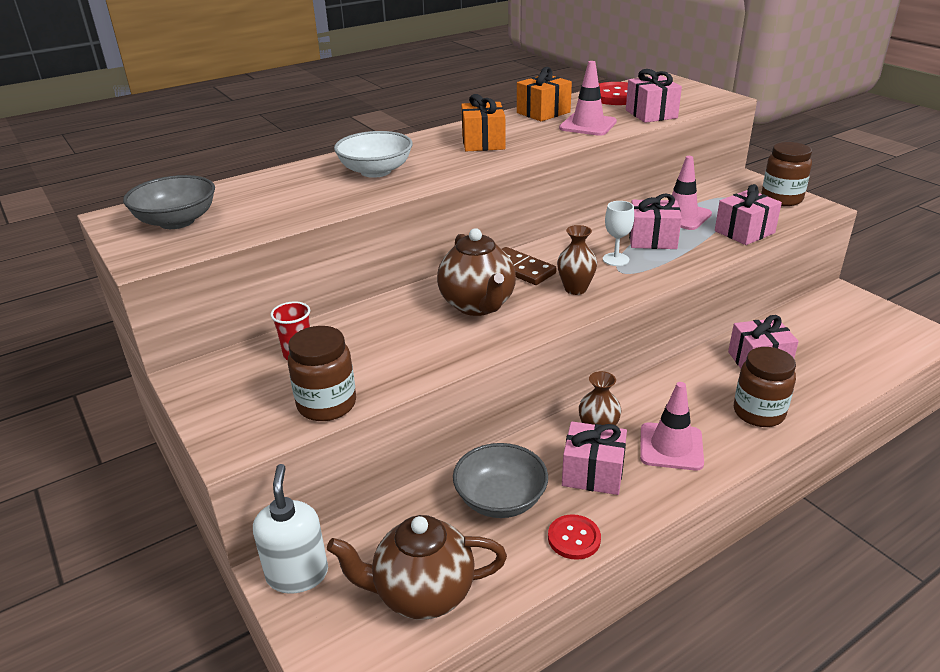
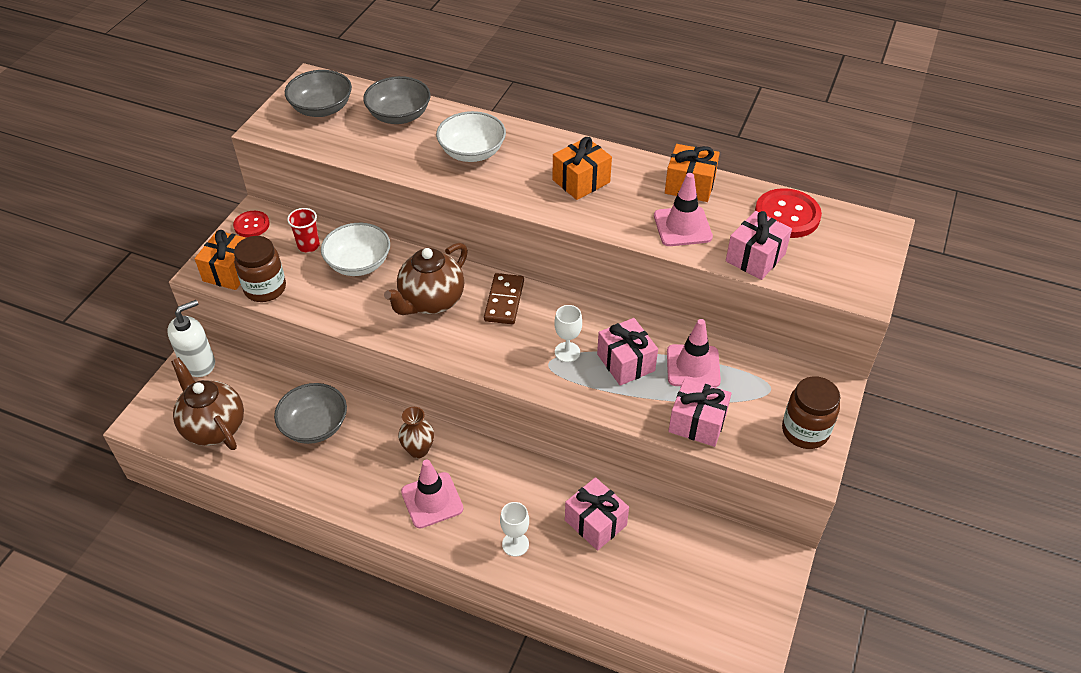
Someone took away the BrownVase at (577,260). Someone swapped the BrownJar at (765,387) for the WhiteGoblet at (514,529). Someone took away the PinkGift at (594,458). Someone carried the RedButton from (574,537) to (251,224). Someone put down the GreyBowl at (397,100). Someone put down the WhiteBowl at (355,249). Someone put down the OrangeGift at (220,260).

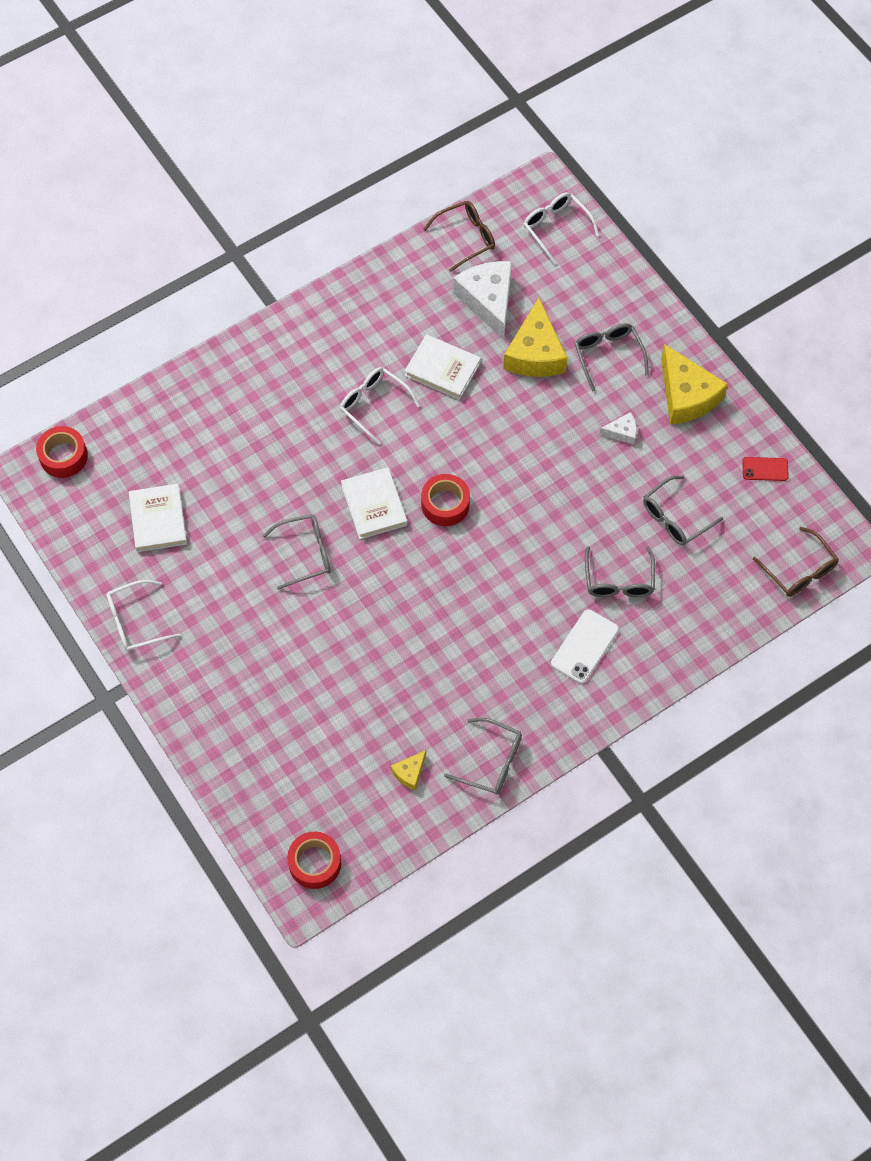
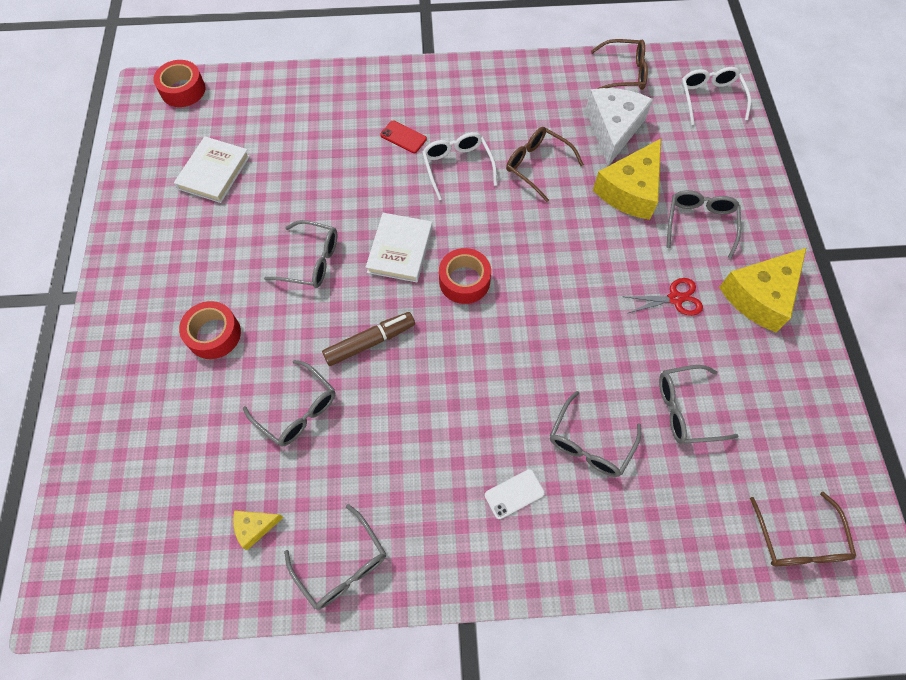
Someone swapped the WhiteBook at (443,367) for the BrownGlasses at (545,164). Someone rotated the YellowCheese at (694,384) by 45 degrees clockwise. Someone swapped the WhiteCheese at (618,428) for the RedScissors at (664,297). Someone carried the RedPhone from (765,469) to (403,137). Someone took away the WhiteGlasses at (143,616). Someone scaled the WhitePhone at (585,646) by 0.64. Someone carried the RedTape from (314,860) to (210,330). Someone put down the BrownMarker at (368,339). Someone put down the GreyGlasses at (289,403).

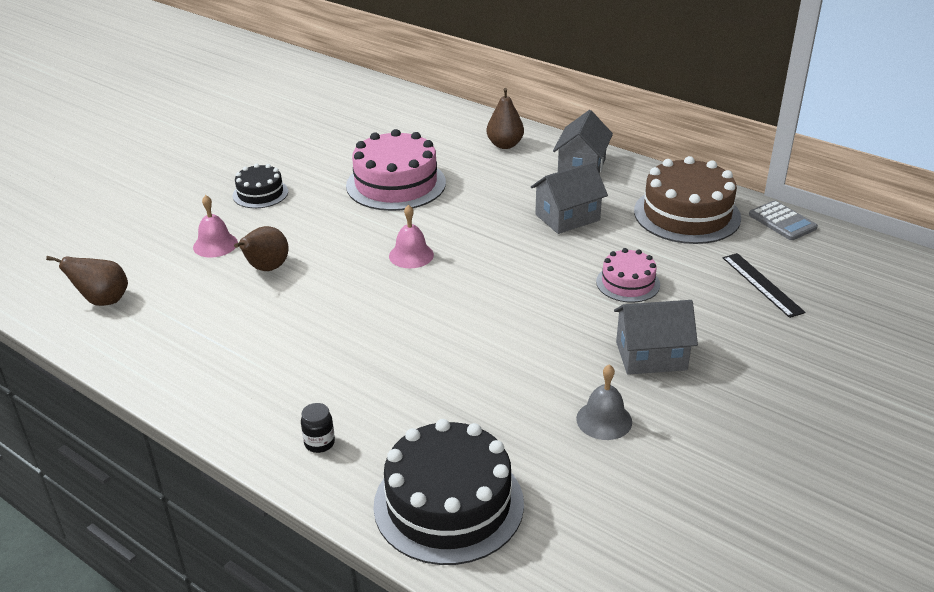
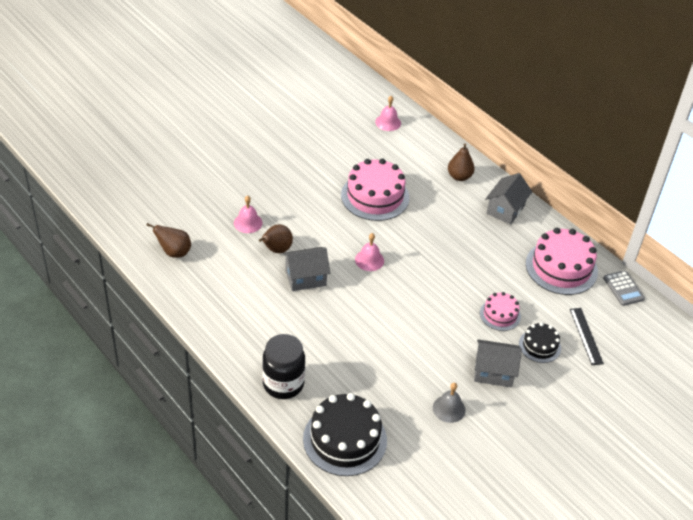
Someone repainted the BrownCake at (687,200), which became the PinkCake at (562,261). Someone carried the GreyHouse from (569,198) to (306,269). Someone carried the BlackCake from (260,185) to (540,342). Someone scaled the BlackJar at (318,428) by 2.34. Someone put down the PinkBell at (388,113).

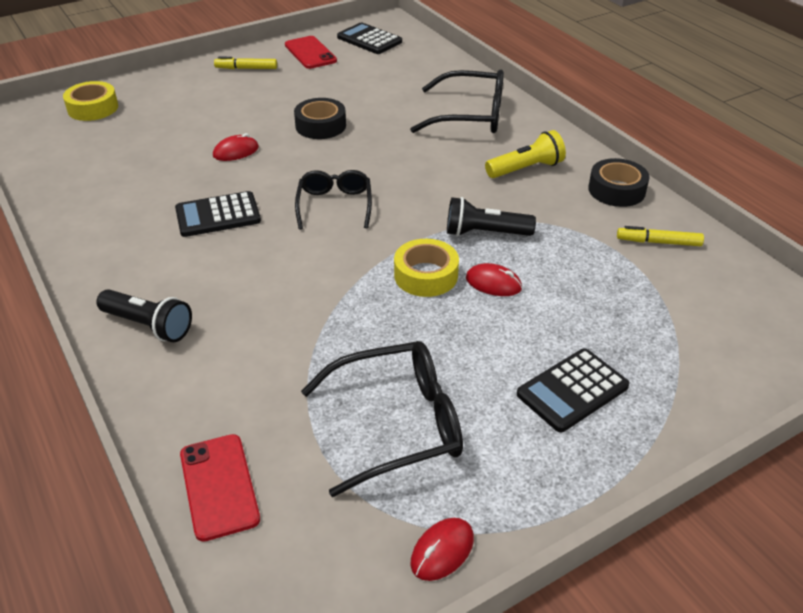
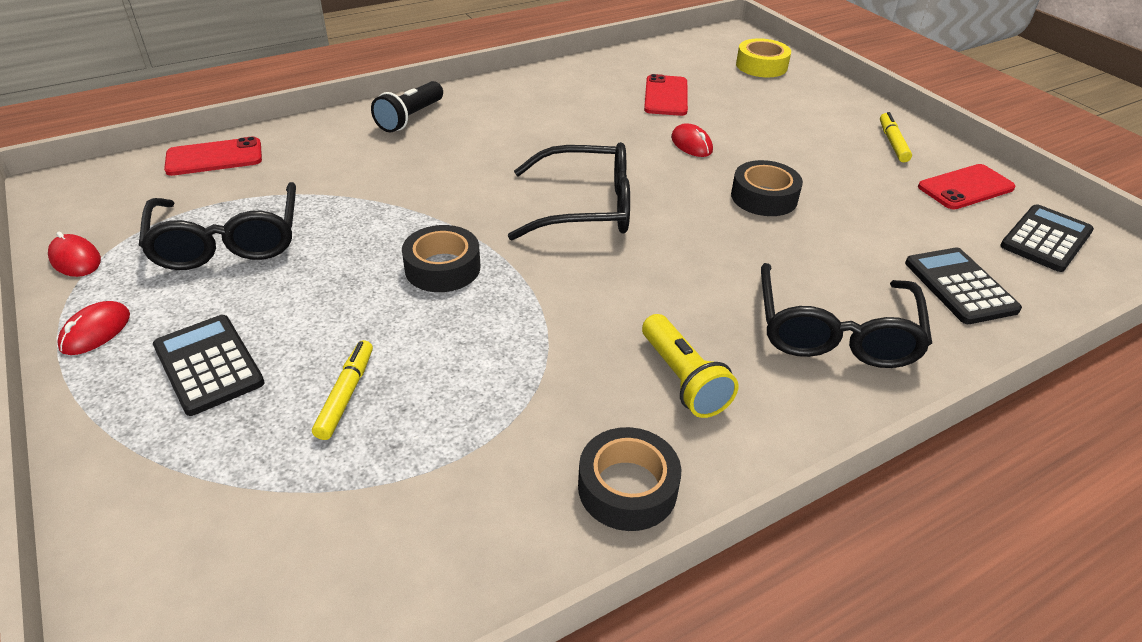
Someone scaled the BlackGlasses at (333,199) by 1.52. Someone carried the BlackCalculator from (218,214) to (963,285). Someone took away the BlackFlashlight at (491,216). Someone carried the YellowMarker from (660,236) to (342,390). Someone repainted the YellowTape at (426,268), which became the BlackTape at (441,258). Someone carried the RedMouse from (494,279) to (93,328). Someone put down the RedPhone at (666,95).

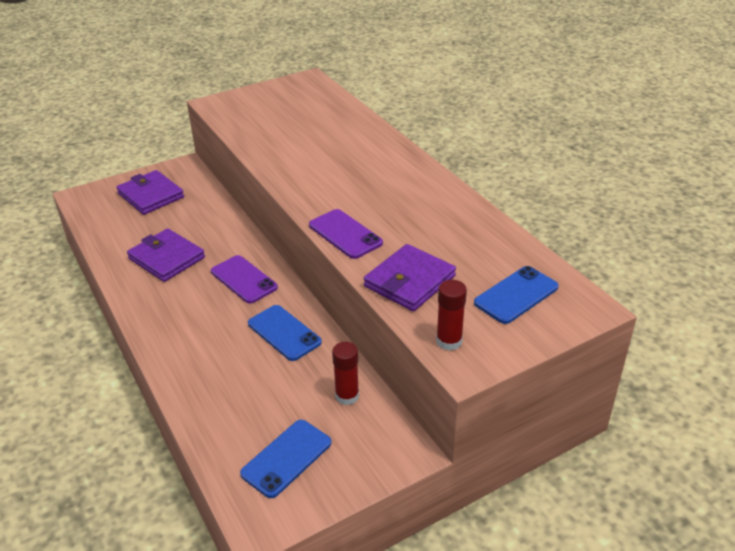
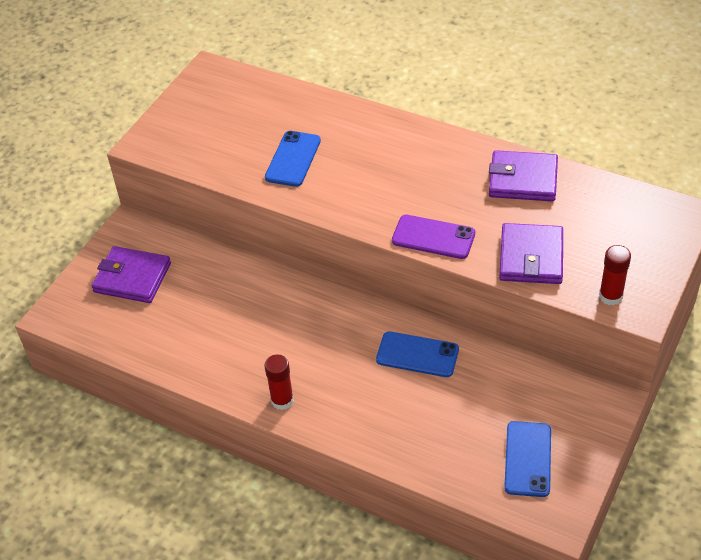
Someone carried the PurpleWallet from (166,255) to (523,176). Someone took away the PurplePhone at (244,279). Someone carried the BluePhone from (516,295) to (293,159). Someone carried the RedGlueStick from (345,373) to (279,382).

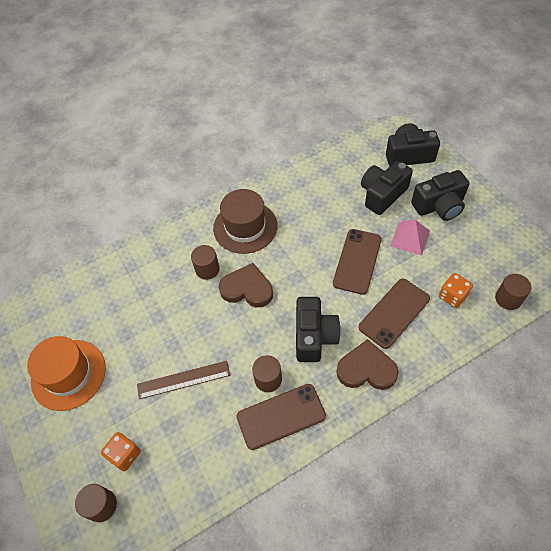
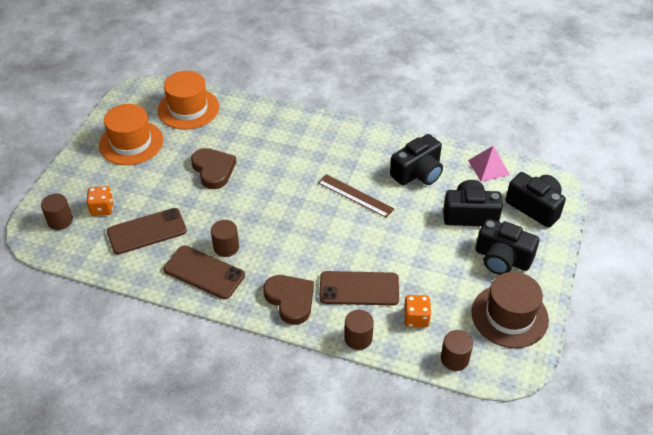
Someone carried the BrownHat from (245,221) to (510,310). Someone carried the PinkPyramid from (410,238) to (489,164). Someone carried the BrownPhone from (357,262) to (147,231). Someone carried the BrownCylinder from (205,262) to (359,330). Someone carried the BrownHeart from (246,285) to (213,168). Someone carried the BlackCamera from (318,329) to (416,160). Someone carried the BrownRuler from (183,380) to (356,196). Someone put down the OrangeHat at (188,100).

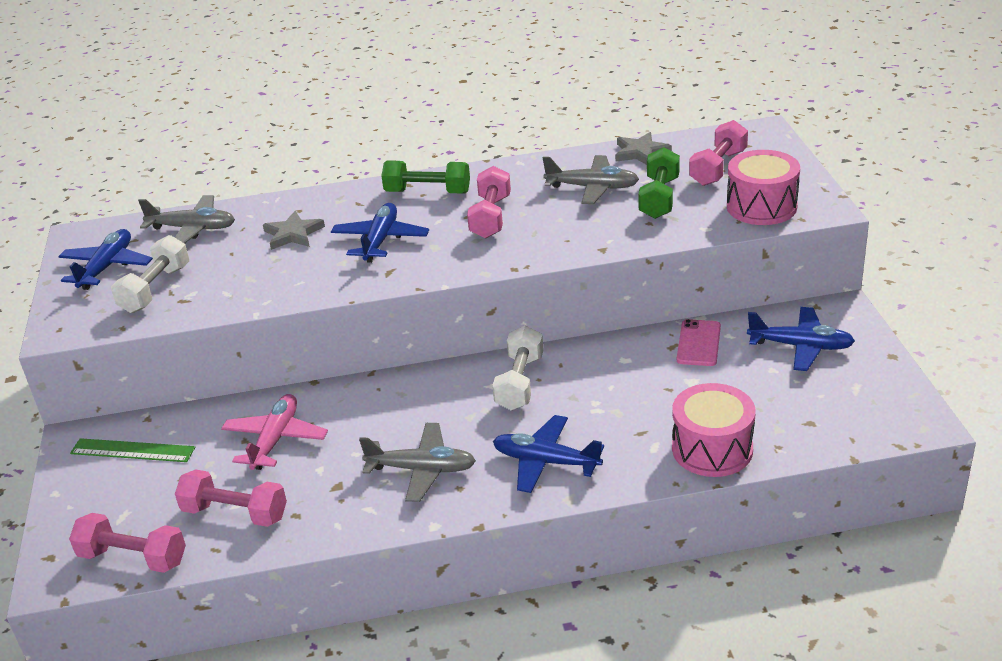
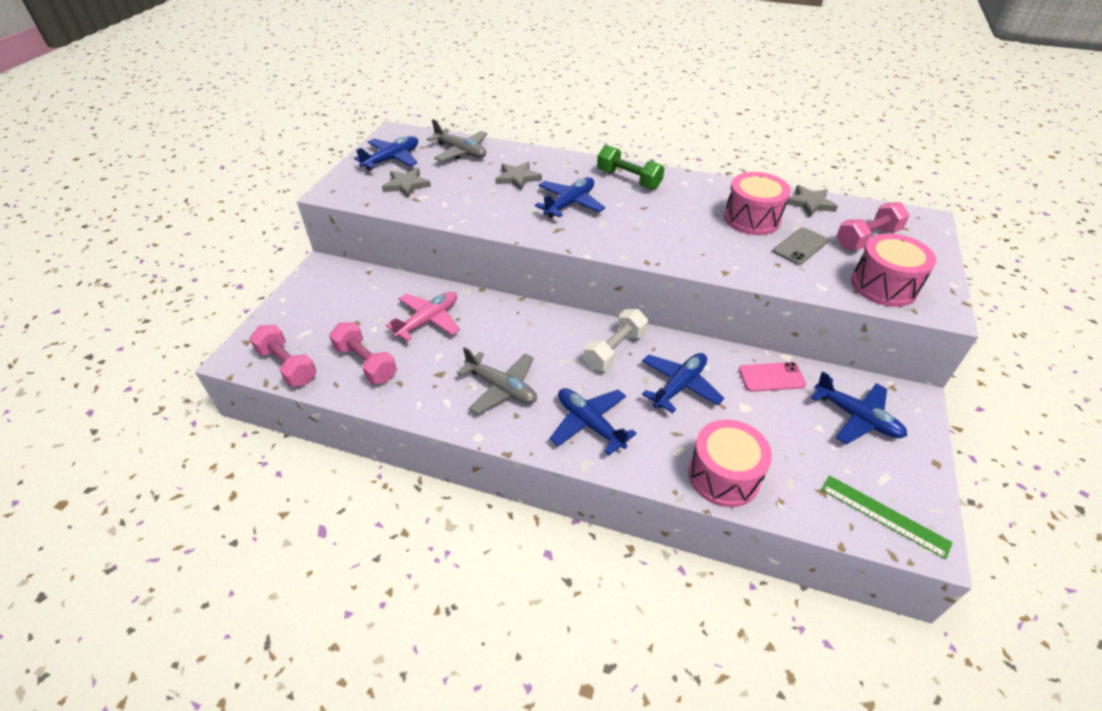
Someone swapped the GreenDumbbell at (659,183) for the GreyPhone at (800,246). Someone swapped the GreyPlane at (591,179) for the PinkDrum at (757,203). Someone took away the PinkDumbbell at (489,202). Someone swapped the WhiteDumbbell at (150,274) for the GreyStar at (406,183). Someone rotated the PinkPhone at (699,342) by 45 degrees clockwise. Someone carried the GreenRuler from (132,450) to (887,517). Someone put down the BluePlane at (683,383).

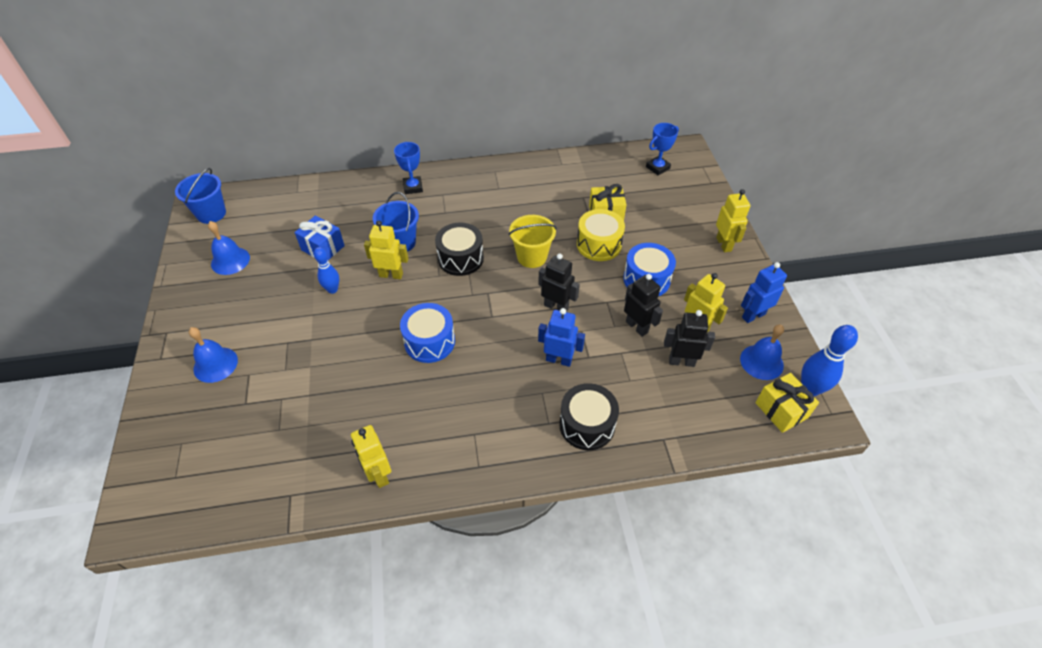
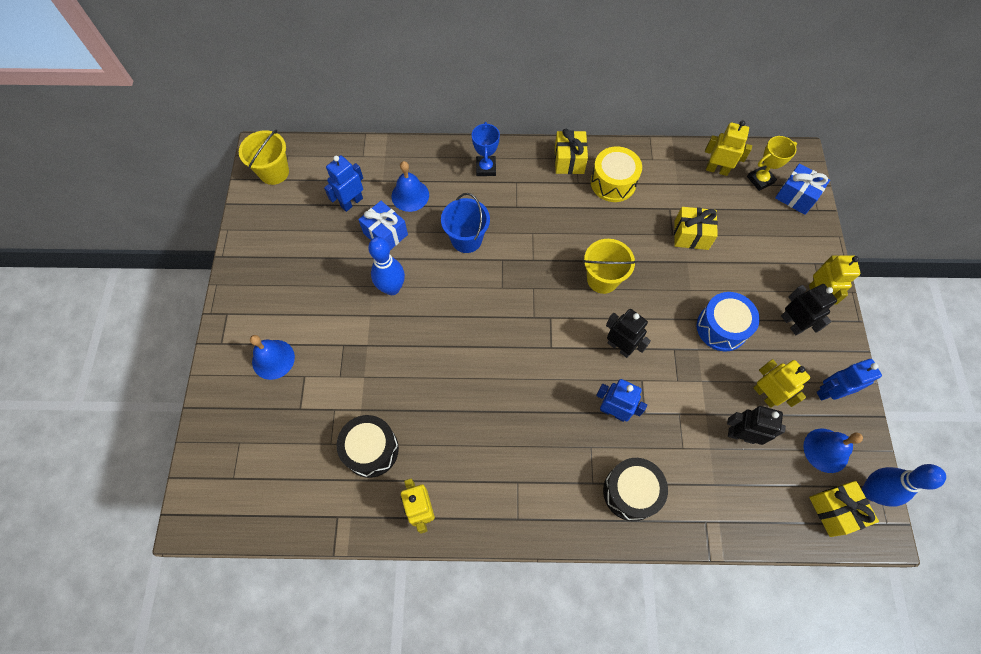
Someone repainted the BlueTrophy at (662,149), which became the YellowTrophy at (772,163). Someone repainted the BlueBucket at (200,196), which became the YellowBucket at (264,157). Someone carried the YellowDrum from (601,235) to (616,174). Someone carried the BlueBell from (229,248) to (410,186). Someone carried the YellowRobot from (386,250) to (728,148). Someone carried the BlackDrum from (459,249) to (368,446). Someone scaled the BlueBowlingPin at (326,270) by 1.52. Someone carried the BlackRobot from (643,305) to (809,309). Someone took away the BlueDrum at (427,333). Someone put down the YellowGift at (571,151). Someone put down the BlueRobot at (343,183). Someone put down the BlueGift at (802,189).

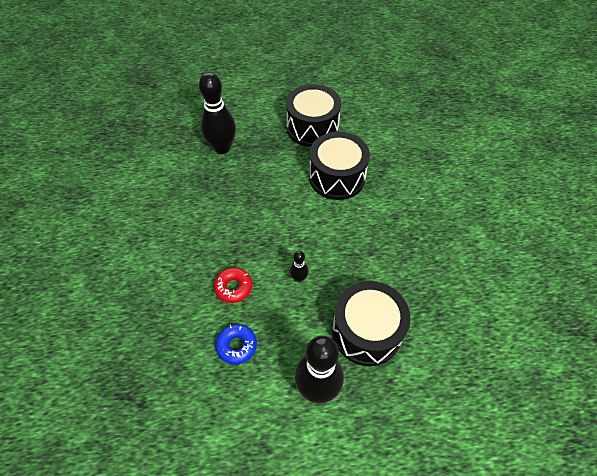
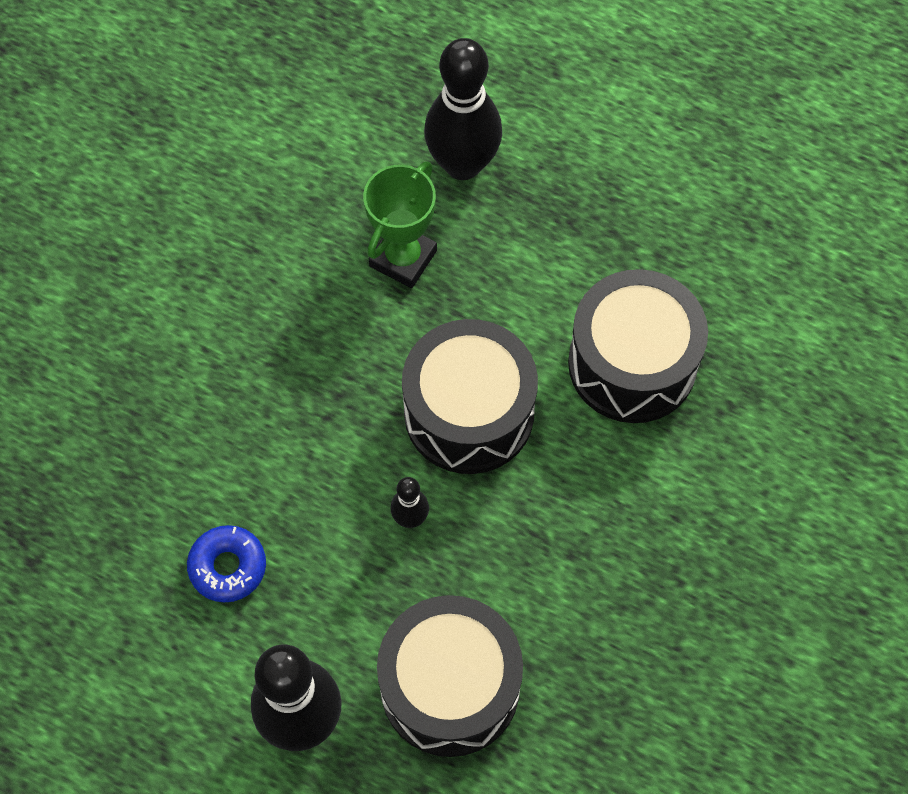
Someone carried the BlackDrum from (313,115) to (470,396). Someone took away the RedDonut at (233,285). Someone put down the GreenTrophy at (400,224).

